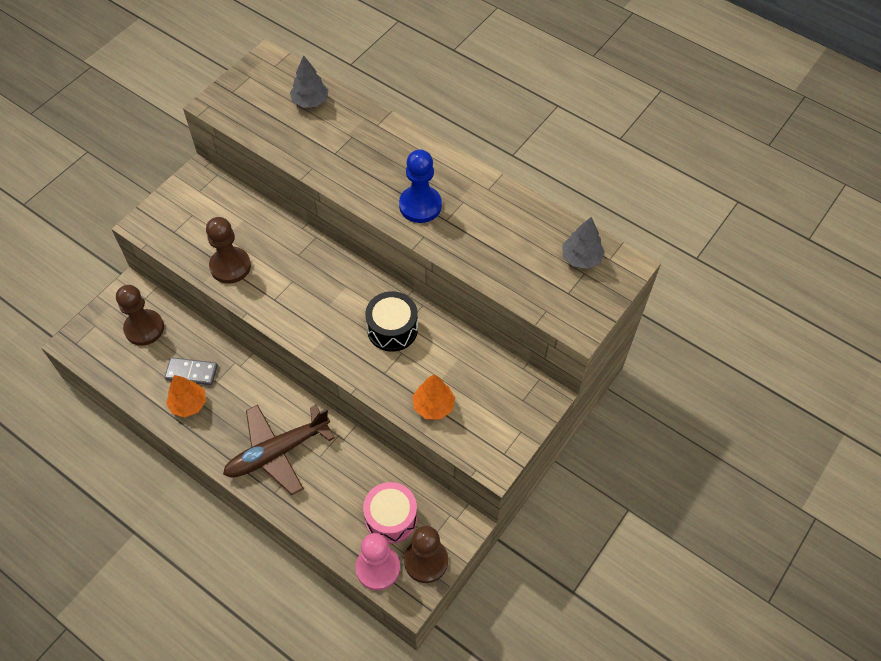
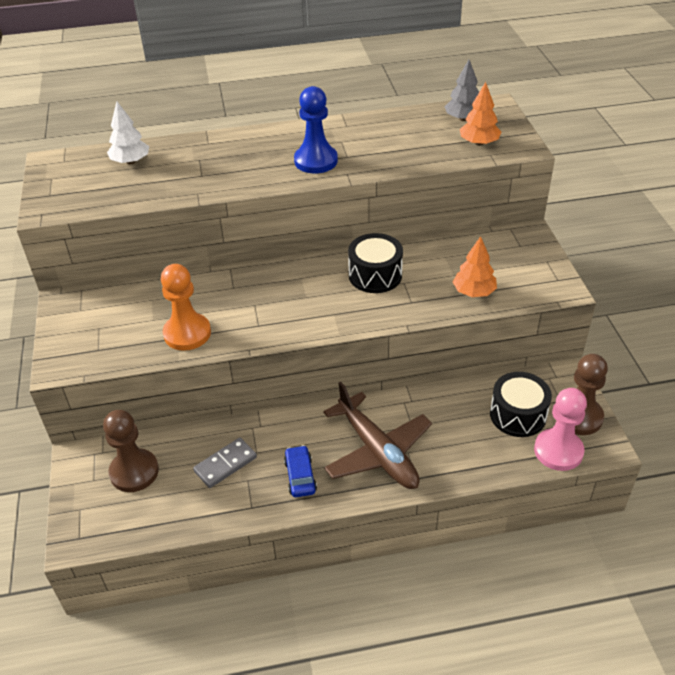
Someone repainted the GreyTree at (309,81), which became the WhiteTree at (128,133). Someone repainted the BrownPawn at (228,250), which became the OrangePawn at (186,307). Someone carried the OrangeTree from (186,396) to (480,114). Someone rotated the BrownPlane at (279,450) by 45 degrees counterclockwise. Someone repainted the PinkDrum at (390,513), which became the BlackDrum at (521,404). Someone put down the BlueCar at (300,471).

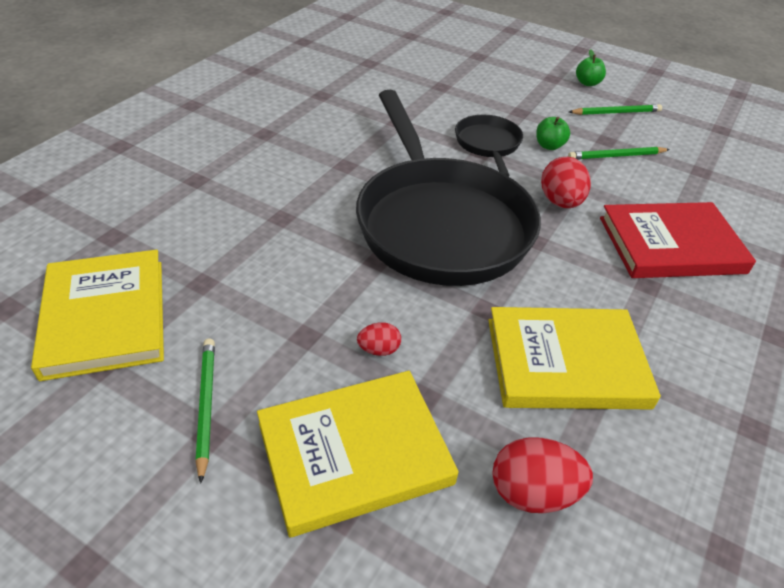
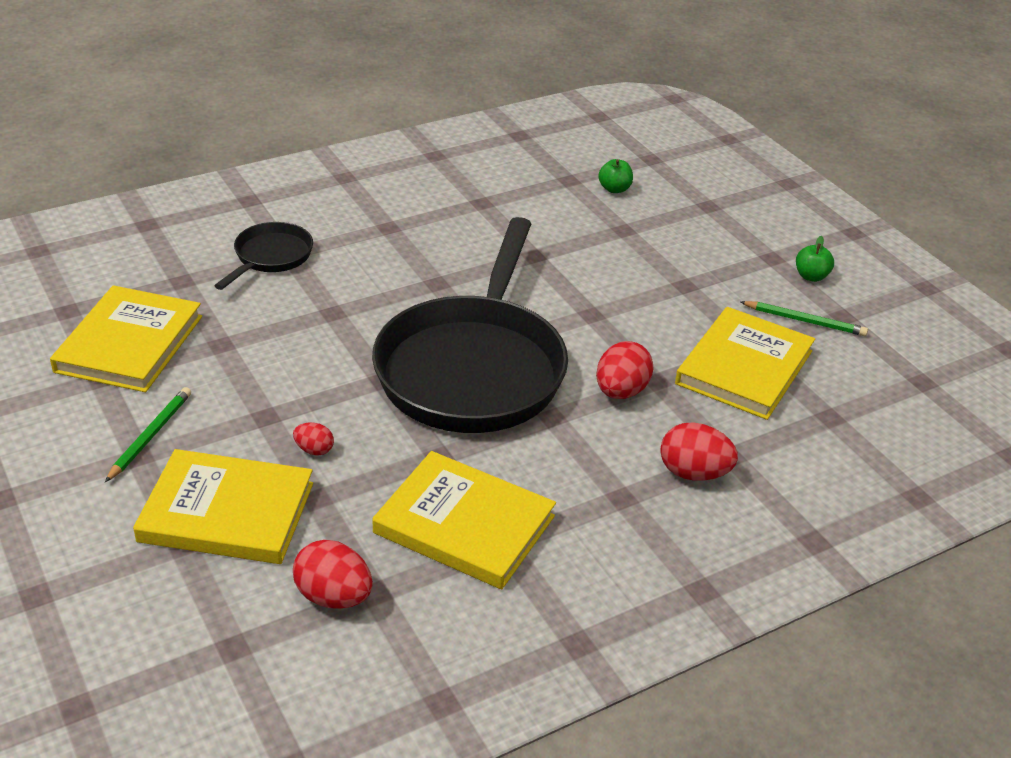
Someone carried the BlackPan from (489,146) to (263,256). Someone carried the GreenApple from (553,133) to (615,176). Someone swapped the GreenPencil at (619,153) for the YellowBook at (745,363). Someone swapped the RedBook at (678,240) for the RedEgg at (699,451).

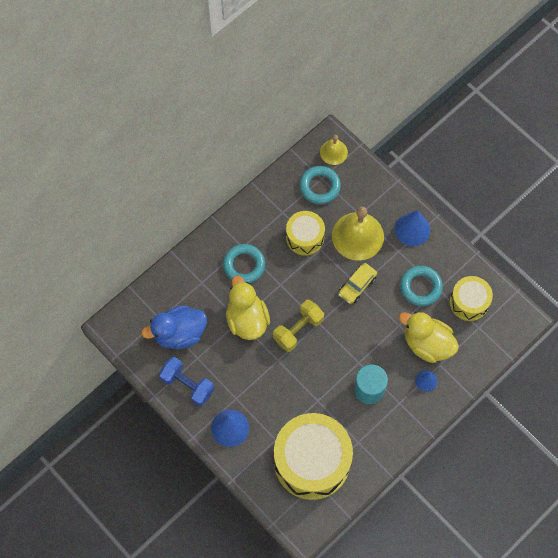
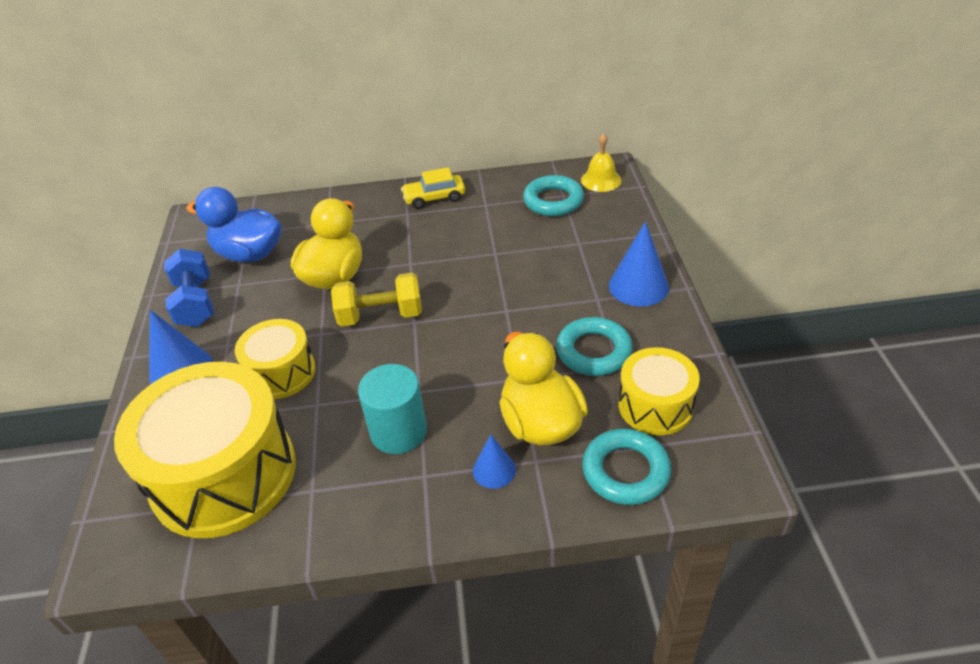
Someone took away the YellowBell at (358,233). Someone carried the YellowDrum from (305,233) to (275,359). Someone carried the TurquoiseRing from (244,263) to (626,467). Someone carried the YellowCar from (357,283) to (433,188).

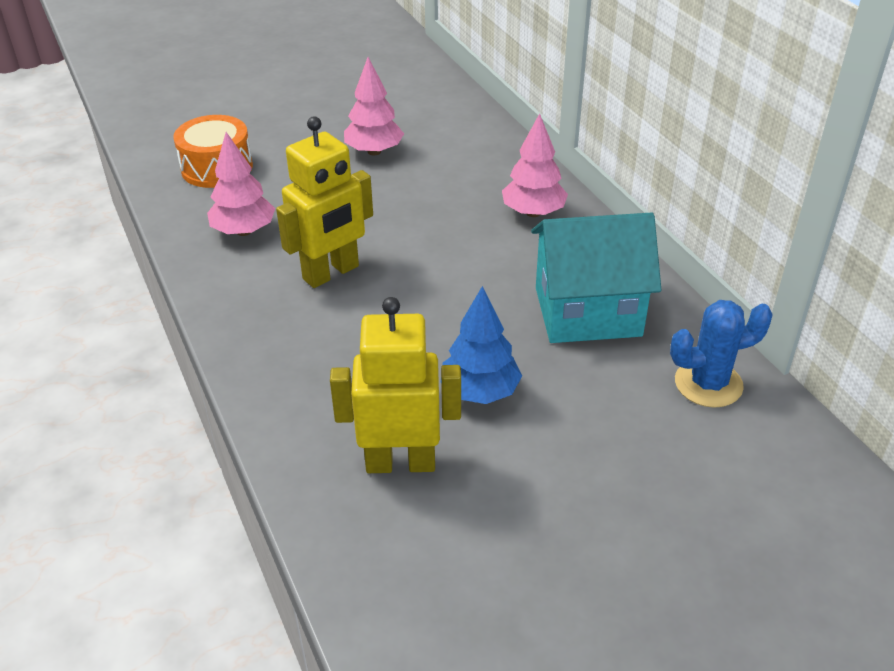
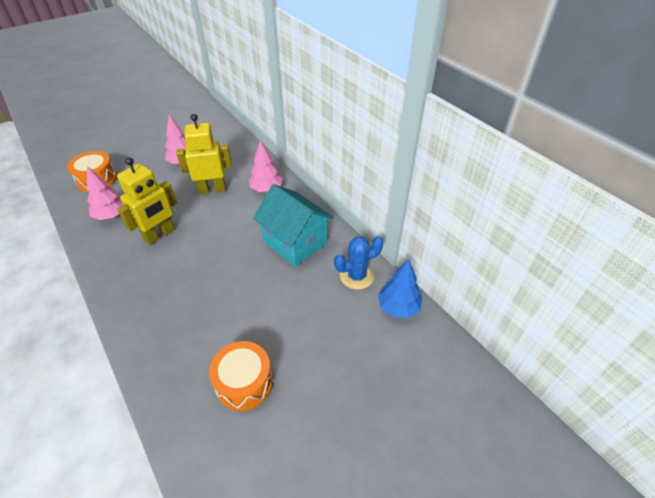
Someone rotated the TurquoiseHouse at (596,277) by 60 degrees clockwise. Someone carried the BlueTree from (482,345) to (400,288). Someone carried the YellowRobot from (395,385) to (204,154). Someone put down the OrangeDrum at (241,376).

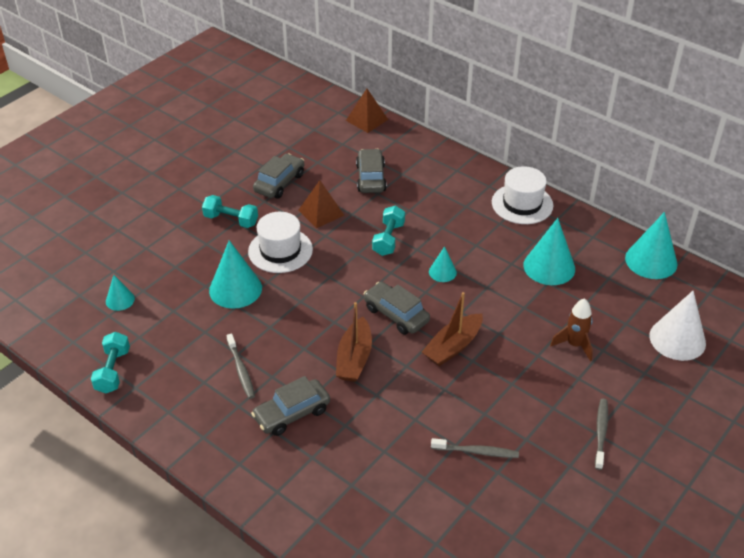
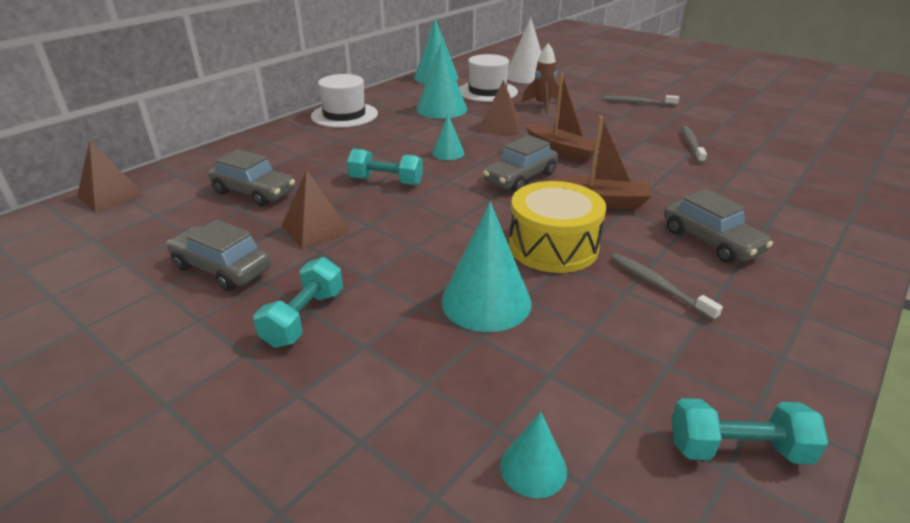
Someone rotated the GreyCar at (371,171) by 150 degrees counterclockwise. Someone carried the WhiteHat from (280,242) to (488,78). Someone rotated the GreyToothbrush at (240,366) by 105 degrees counterclockwise. Someone put down the BrownPyramid at (500,107). Someone put down the YellowDrum at (557,227).

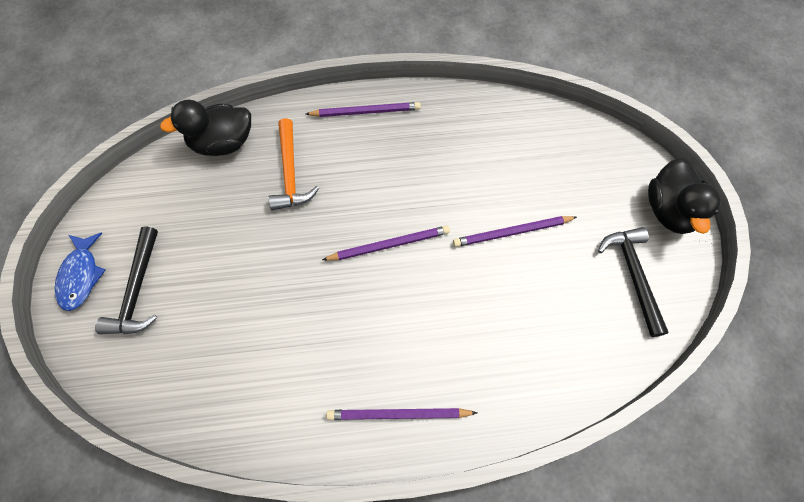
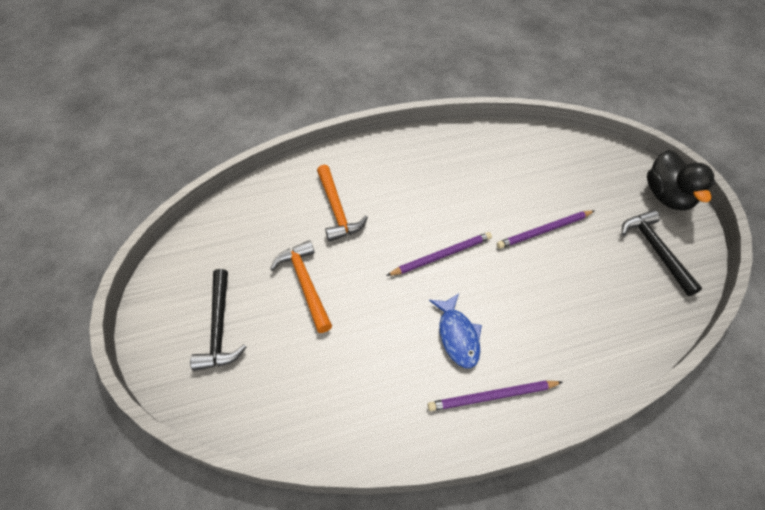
Someone took away the BlackDuck at (205,128). Someone took away the PurplePencil at (363,109). Someone carried the BlueFish from (80,272) to (455,330). Someone put down the OrangeHammer at (301,286).

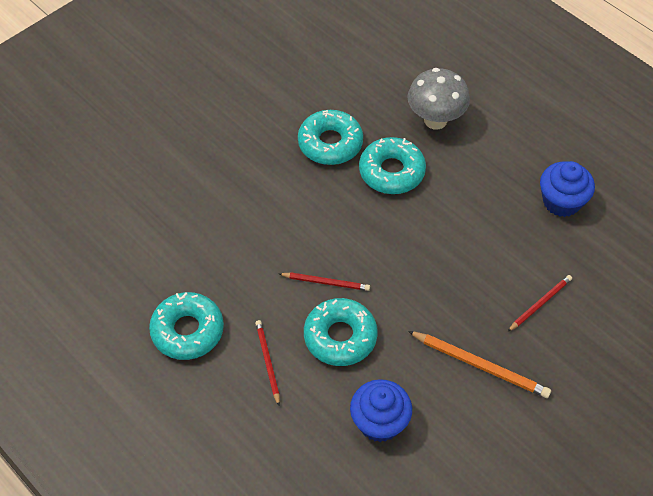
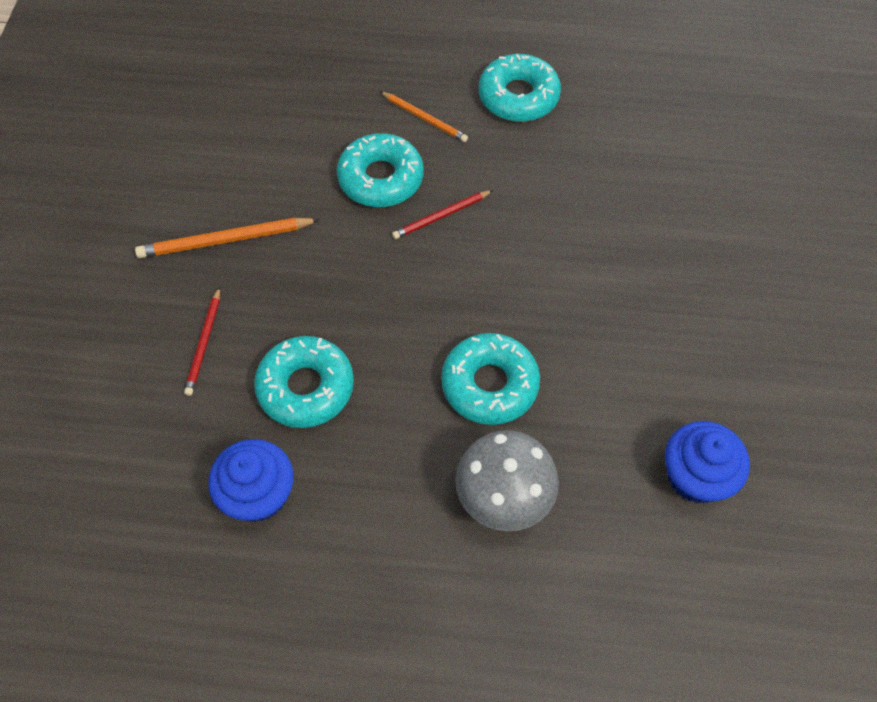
Someone carried the TurquoiseDonut from (330,137) to (304,382). Someone repainted the RedPencil at (267,363), which became the OrangePencil at (424,116). Someone carried the BlueCupcake from (381,410) to (707,462).

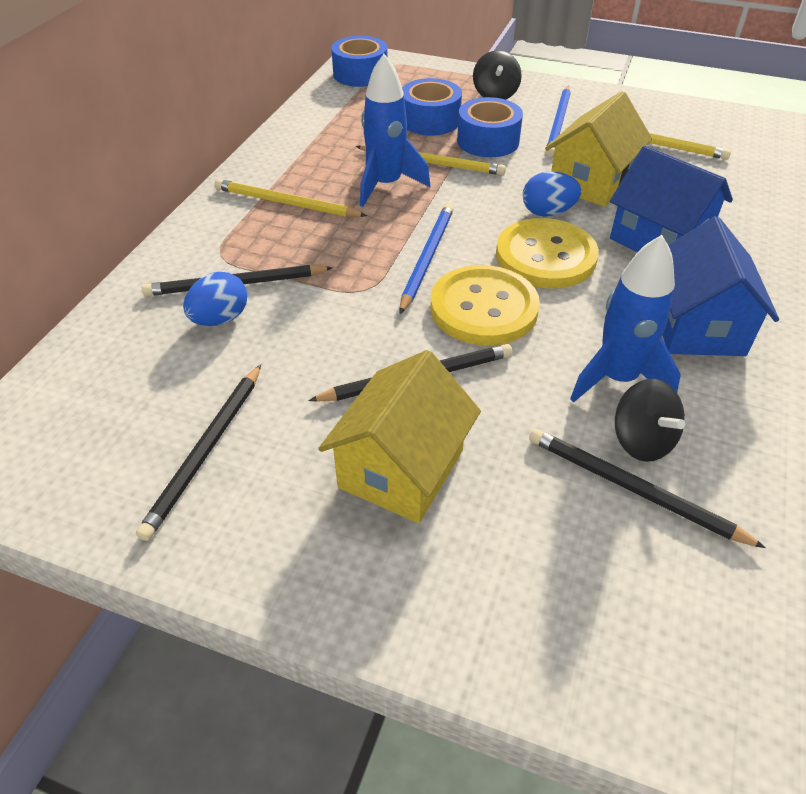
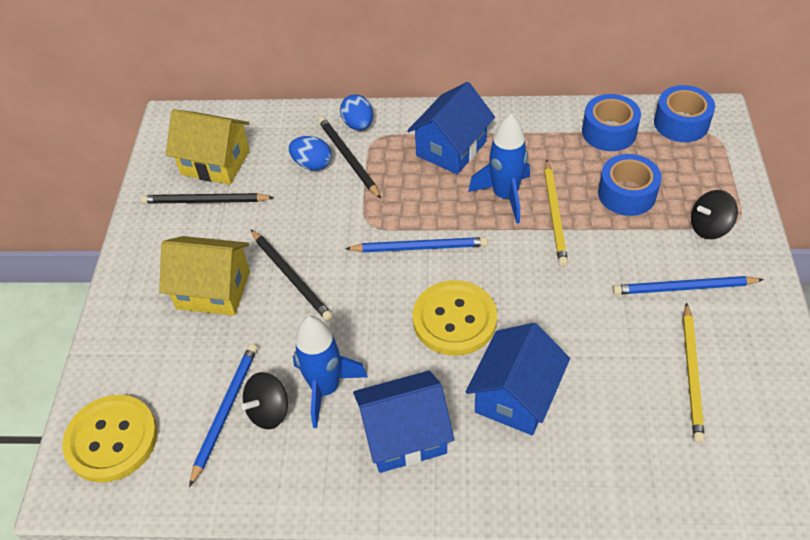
Someone carried the YellowHouse from (598,149) to (208,147). Someone carried the BlueTape from (490,127) to (611,122). Someone carried the BlueEgg from (552,194) to (356,112). Someone swapped the YellowPencil at (290,198) for the BlueHouse at (451,128). Someone carried the YellowButton from (485,305) to (110,439). Someone repainted the BlackPencil at (647,488), which became the BluePencil at (223,415).

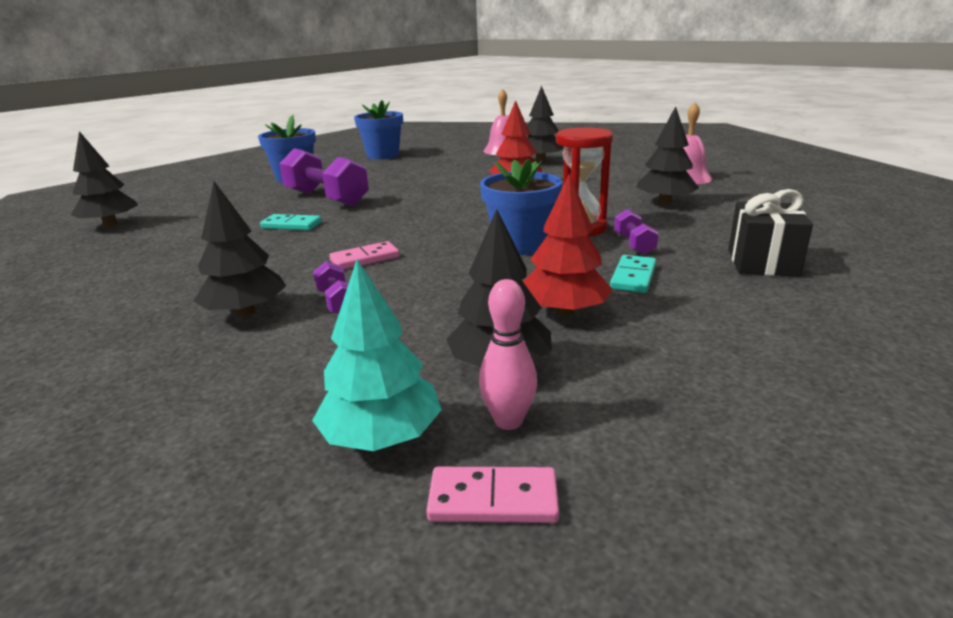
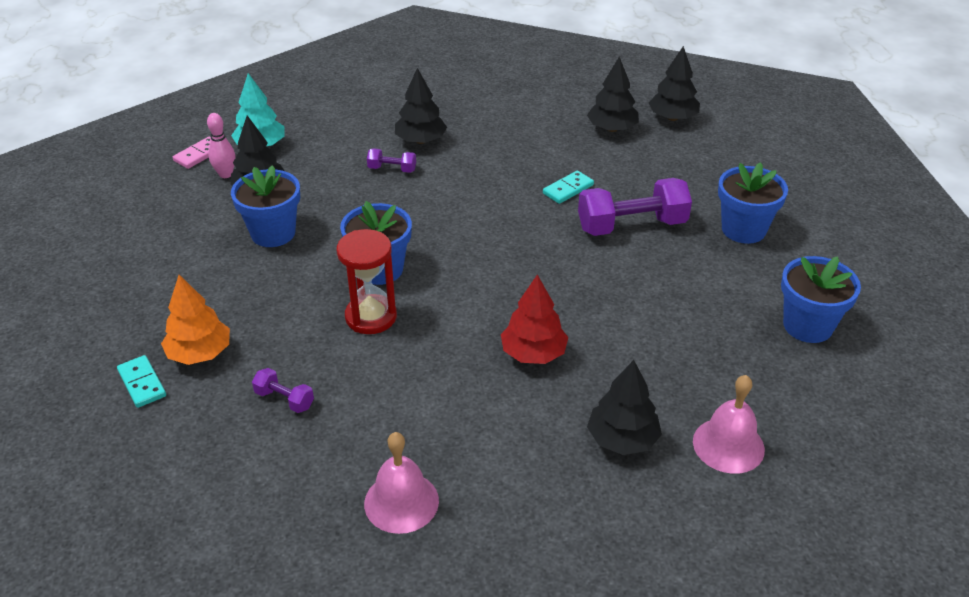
Someone carried the BlackTree from (667,156) to (613,94). Someone swapped the RedTree at (568,244) for the BlueFlowerPot at (265,206). Someone swapped the BlackGift at (770,233) for the OrangeTree at (195,320). Someone carried the PurpleDumbbell from (636,231) to (283,390). Someone took away the PinkDomino at (364,255). Someone carried the TurquoiseDomino from (633,274) to (141,381).

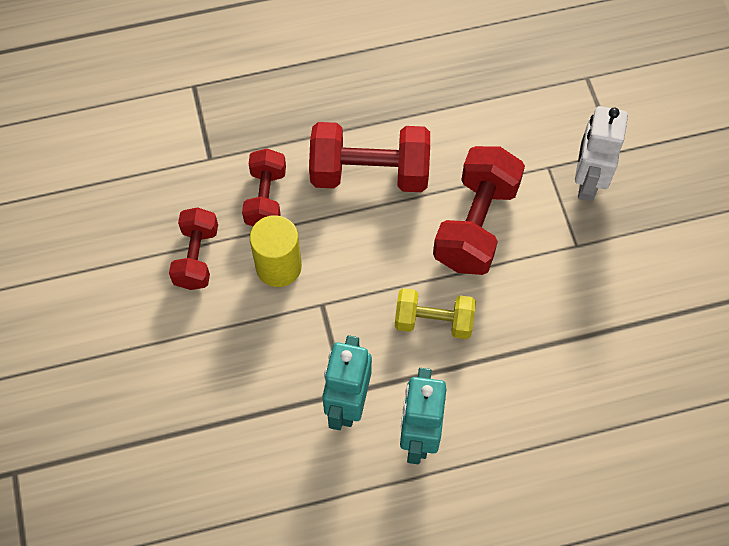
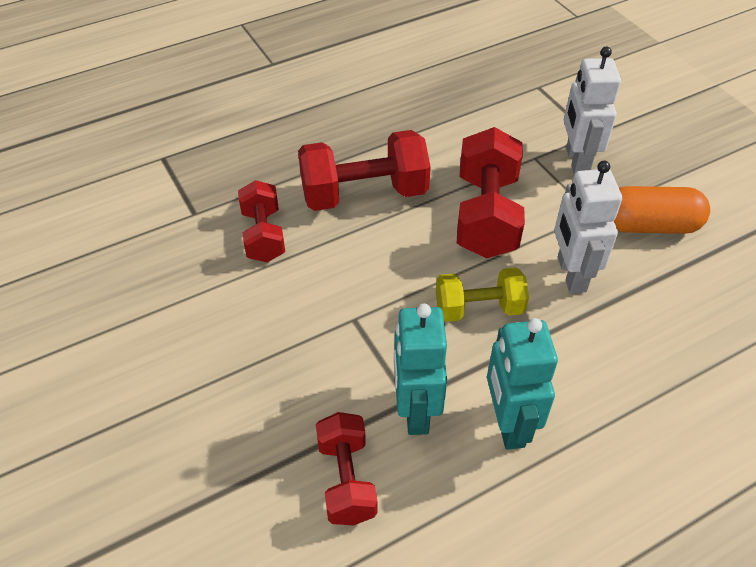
Someone carried the RedDumbbell from (193,248) to (346,469). Someone took away the YellowCylinder at (276,251). Someone put down the WhiteRobot at (588,227). Someone put down the OrangeCapsule at (662,210).

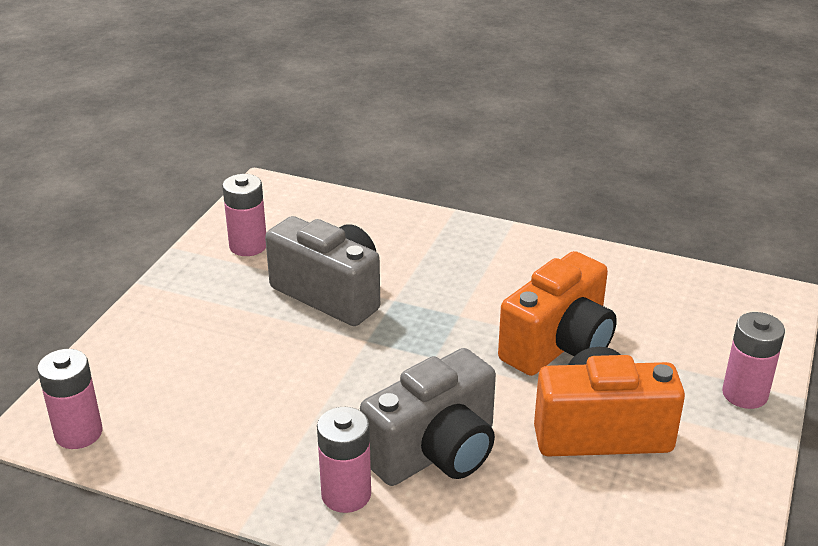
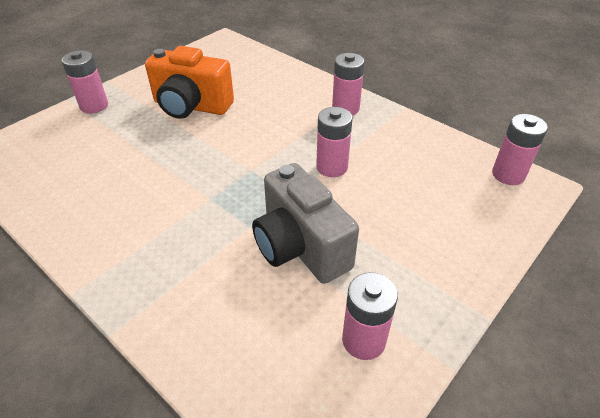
Someone took away the OrangeCamera at (557,313). Someone took away the GreyCamera at (428,417). Someone put down the PinkBattery at (334,142).

